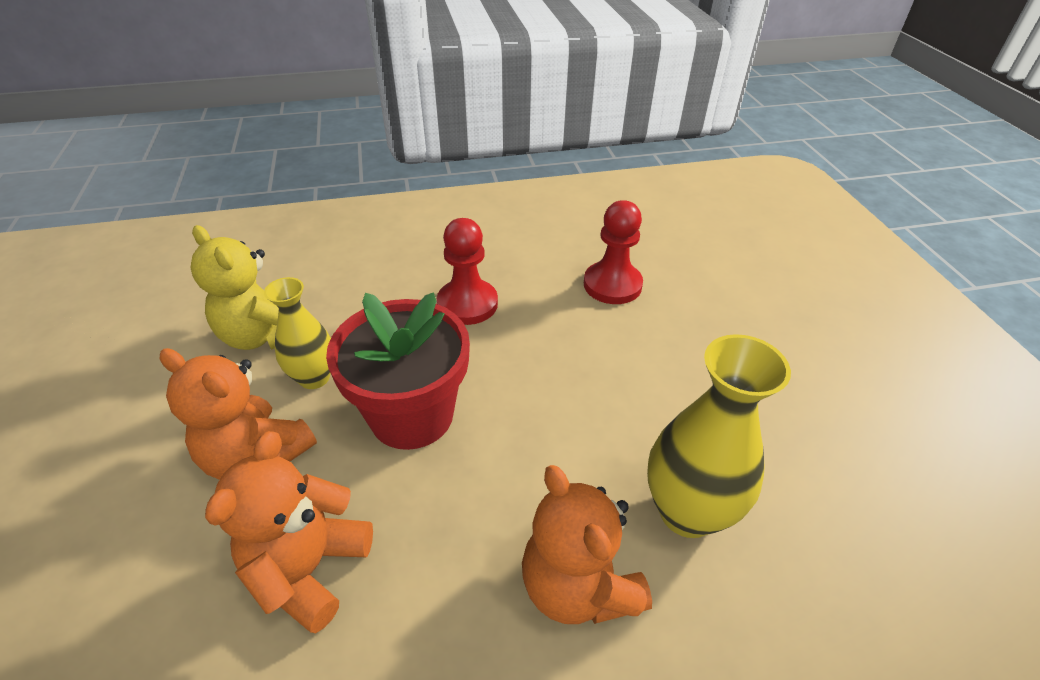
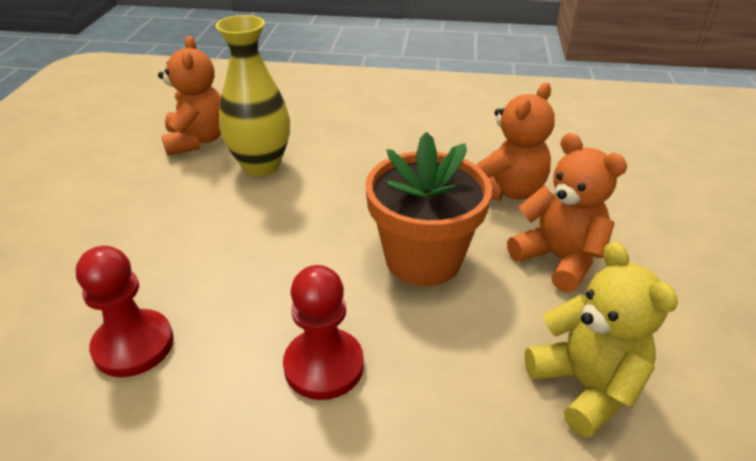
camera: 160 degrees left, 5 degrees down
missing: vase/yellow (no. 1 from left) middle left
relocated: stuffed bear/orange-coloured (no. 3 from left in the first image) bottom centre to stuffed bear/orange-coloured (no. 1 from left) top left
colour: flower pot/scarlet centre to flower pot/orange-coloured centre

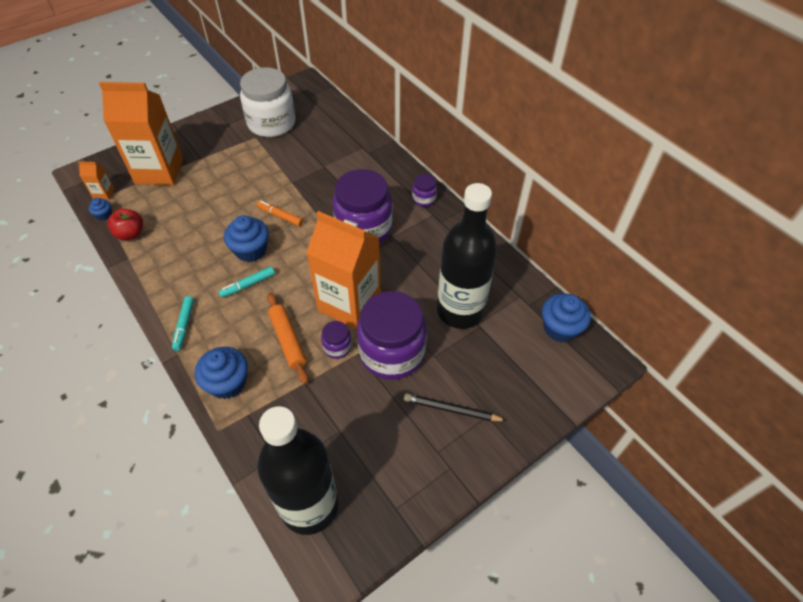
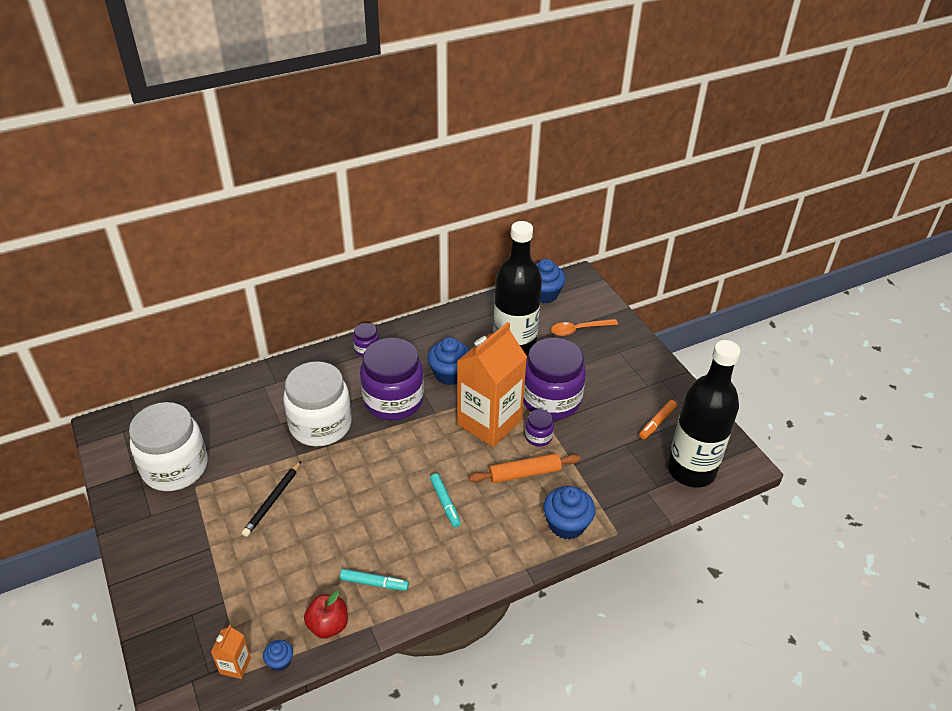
camera: 80 degrees left, 10 degrees down
missing: milk carton/orange-coloured (no. 2 from left) top left
appeared: preserve jar/snow-white (no. 2 from left) middle left; teaspoon/orange-coloured centre
relocated: marker/turquoise (no. 1 from left) middle left to bottom centre; cupcake/cobalt (no. 3 from left in the first image) middle left to cupcake/cobalt (no. 2 from left) centre; marker/orange-coloured centre to middle right; lead pencil/black bottom centre to bottom left

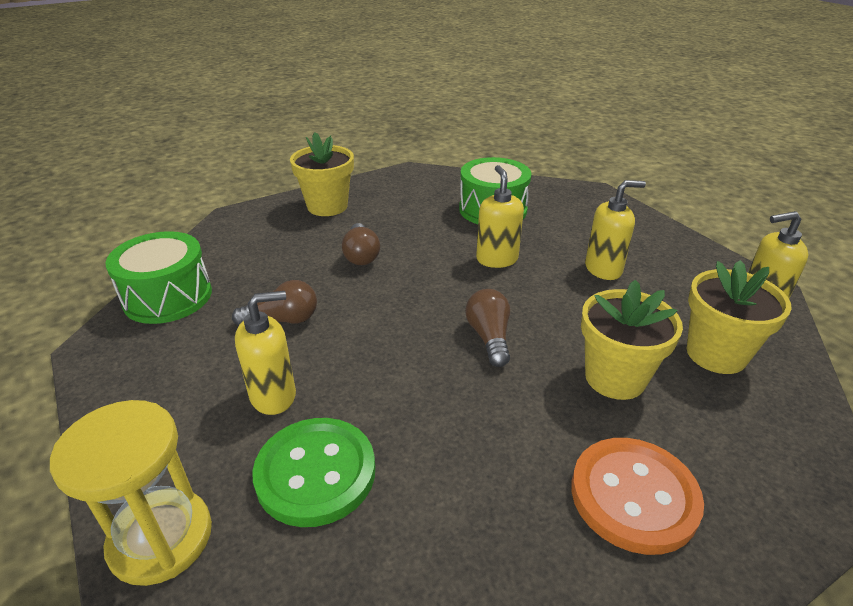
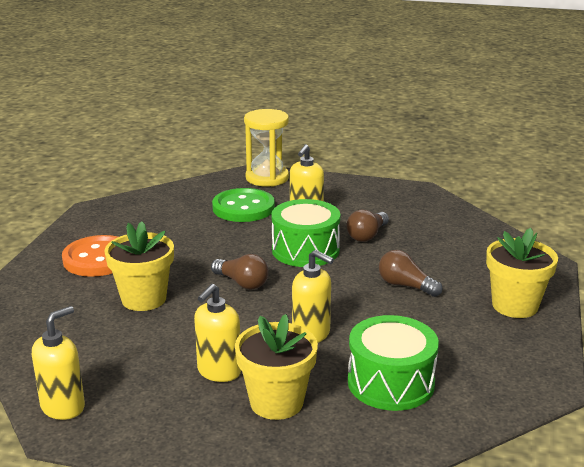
camera: 135 degrees right, 10 degrees down
relocated: snare drum/emerald (no. 1 from left) middle left to centre; flower pot/yellow (no. 3 from left in the first image) middle right to flower pot/yellow (no. 2 from left) bottom centre

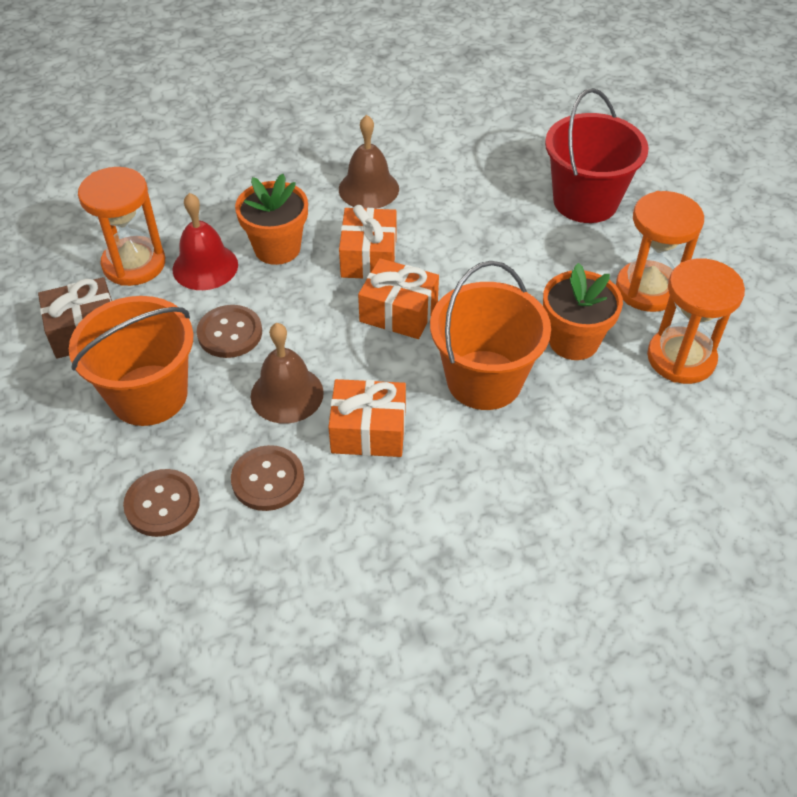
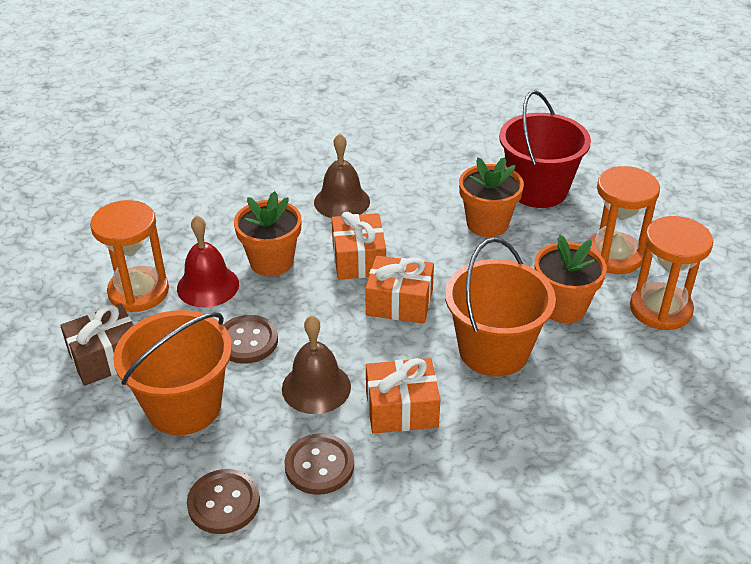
camera: 10 degrees left, 10 degrees down
appeared: flower pot/orange-coloured (no. 2 from left) centre

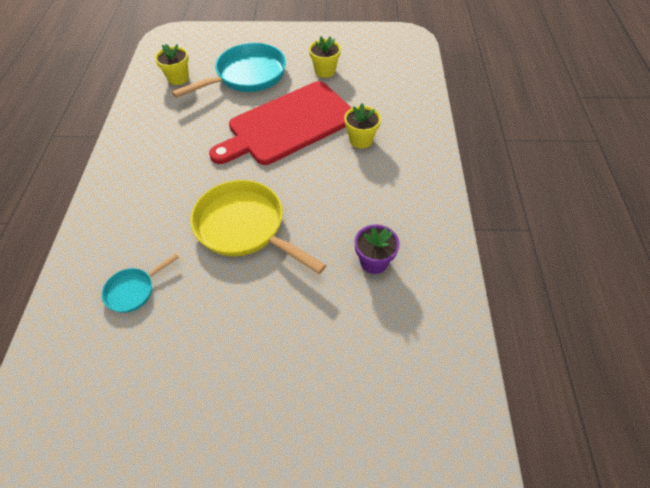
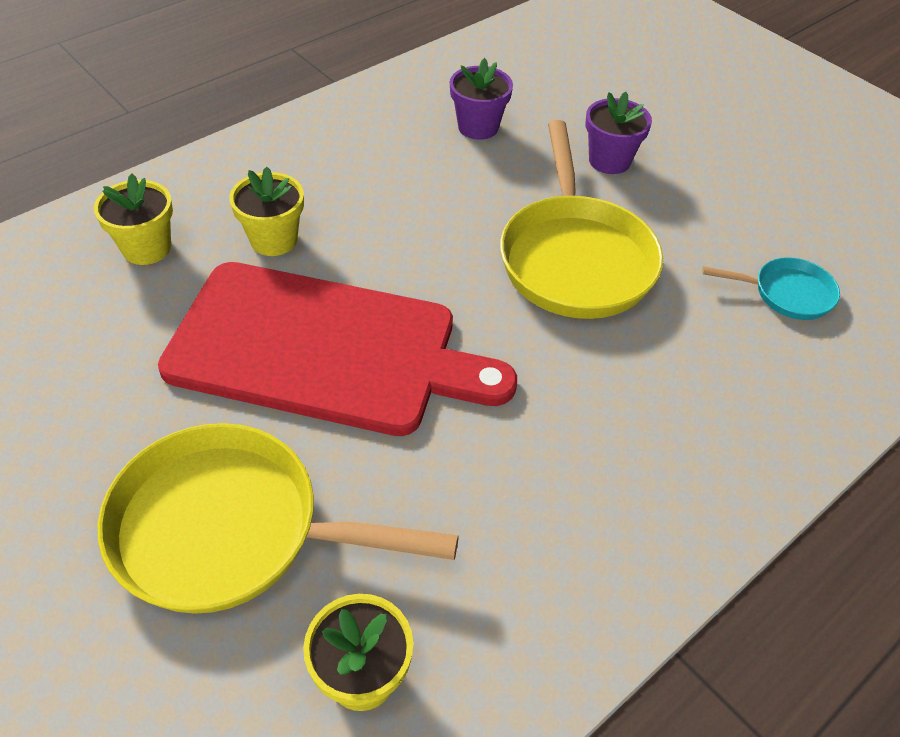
camera: 135 degrees left, 5 degrees down
appeared: flower pot/royal purple (no. 2 from left) top right
relocated: flower pot/yellow (no. 2 from left in the first image) top centre to flower pot/yellow (no. 1 from left) top left
colour: skillet/turquoise (no. 2 from left) top centre to skillet/yellow (no. 1 from left) bottom left

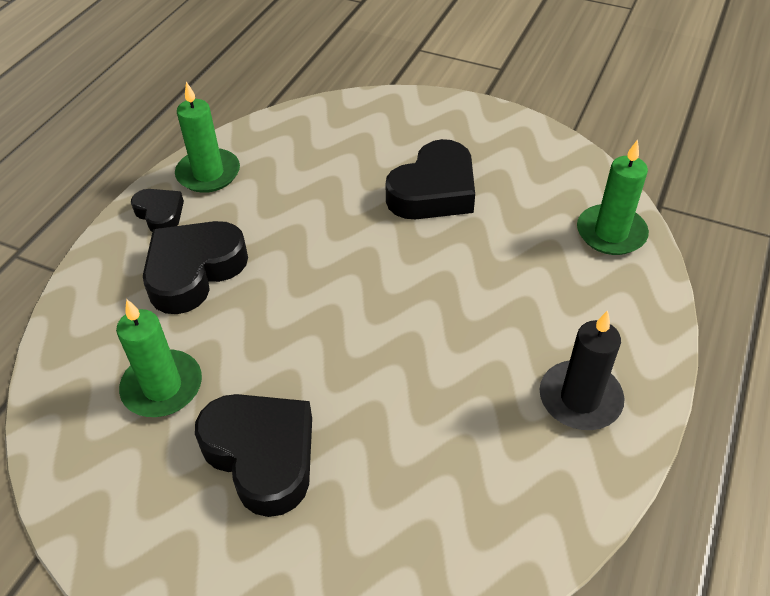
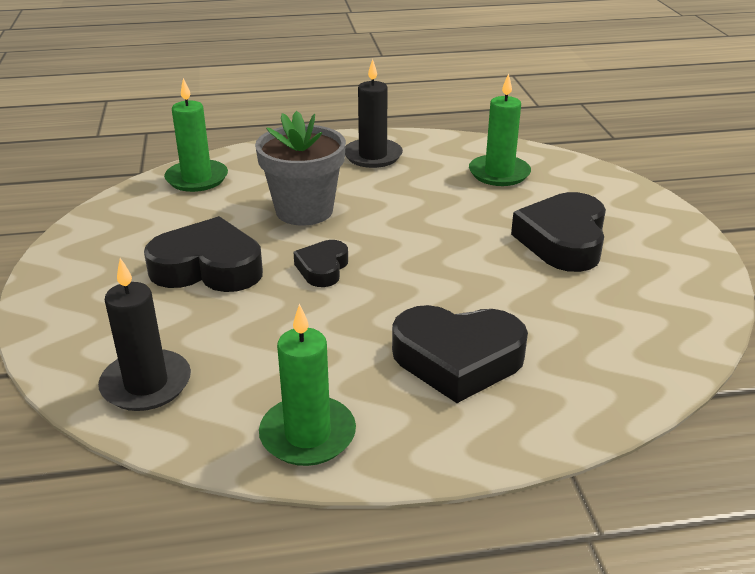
camera: 125 degrees left, 15 degrees down
appeared: pillar candle/black (no. 1 from left) middle left; flower pot/grey top centre
relocated: pillar candle/emerald (no. 1 from left in the first image) middle left to pillar candle/emerald (no. 3 from left) top centre; heart shape/black (no. 1 from left in the first image) middle left to heart shape/black (no. 2 from left) centre

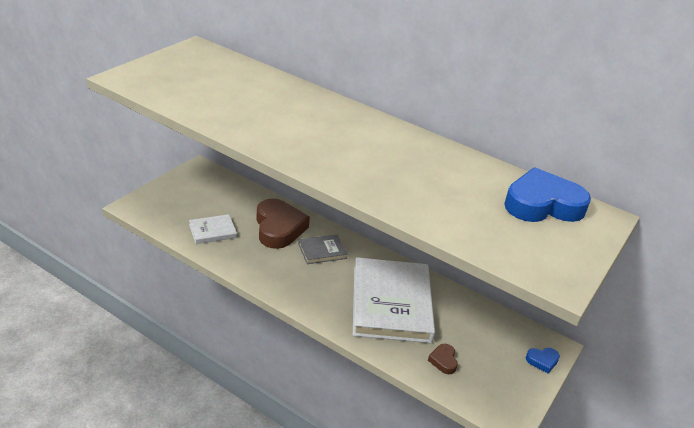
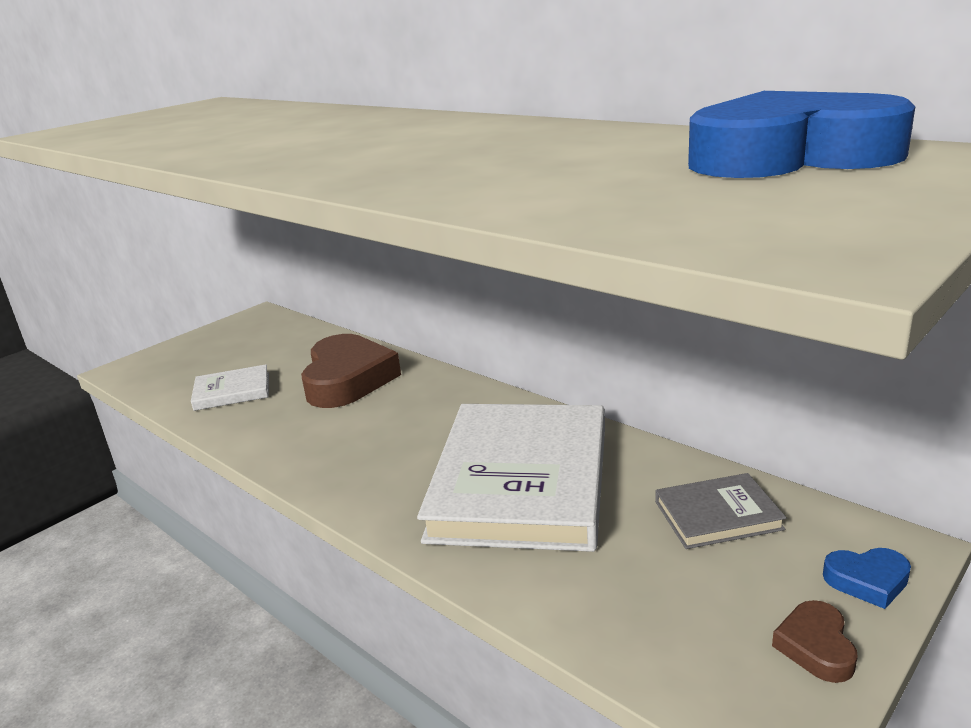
camera: 15 degrees right, 10 degrees down
relocated: hardcover/grey centre to bottom right; heart shape/brown (no. 2 from left) bottom centre to bottom right

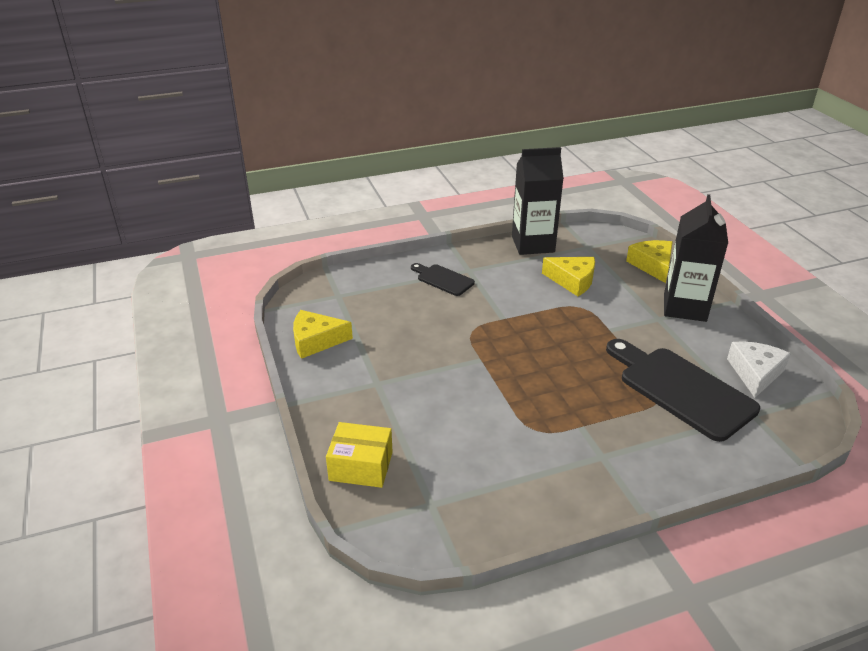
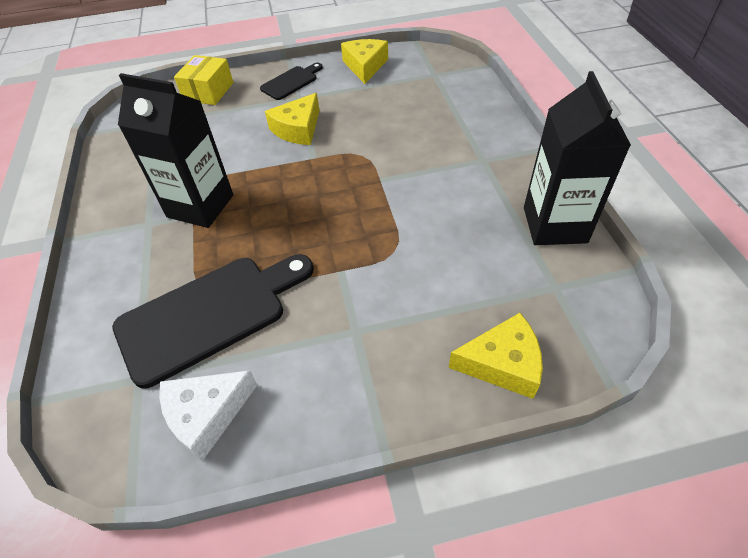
camera: 100 degrees right, 15 degrees up
relocated: bread board/black (no. 1 from left in the first image) centre to bread board/black (no. 2 from left) top centre; cheese/yellow (no. 2 from left in the first image) centre to cheese/yellow (no. 1 from left) top centre; milk carton/black (no. 2 from left in the first image) middle right to milk carton/black (no. 1 from left) top left
spun: cheese/snow-white middle right = bottom left 120 degrees clockwise

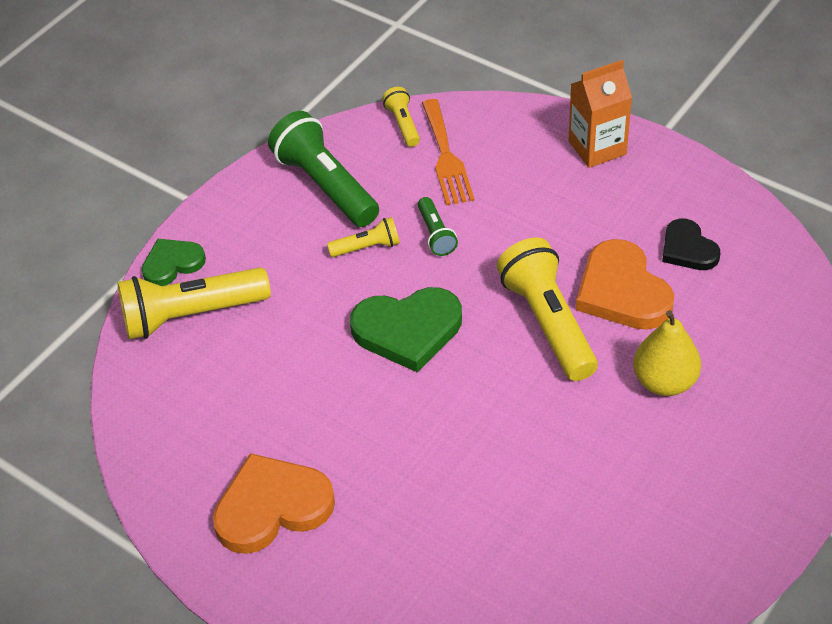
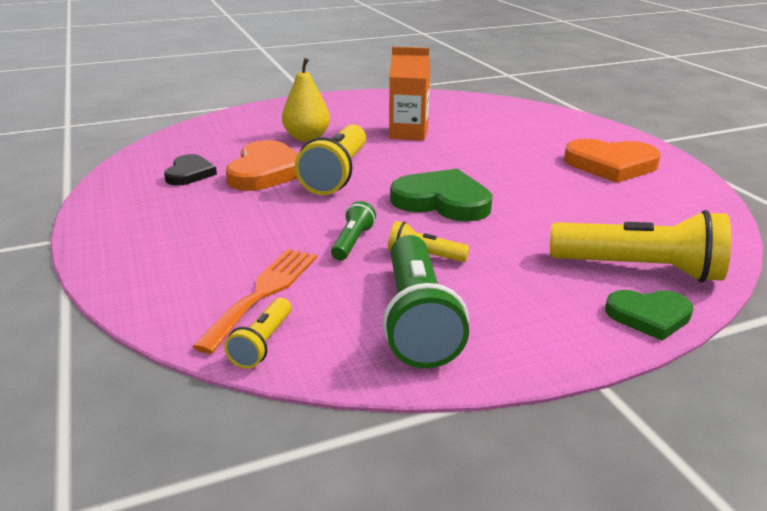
camera: 150 degrees left, 20 degrees down
relocated: milk carton/orange-coloured top right to top centre

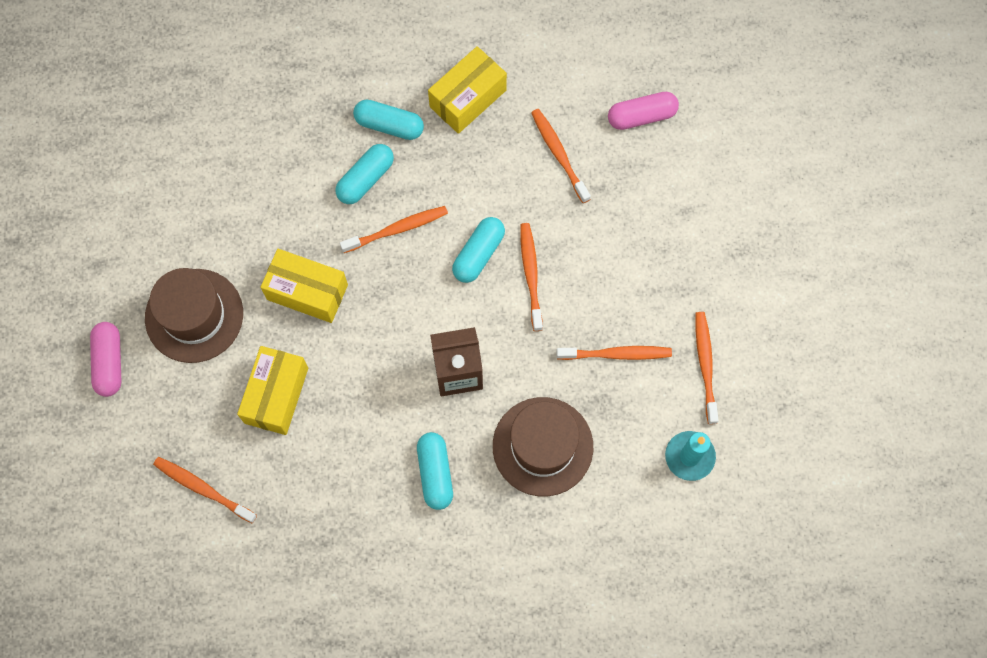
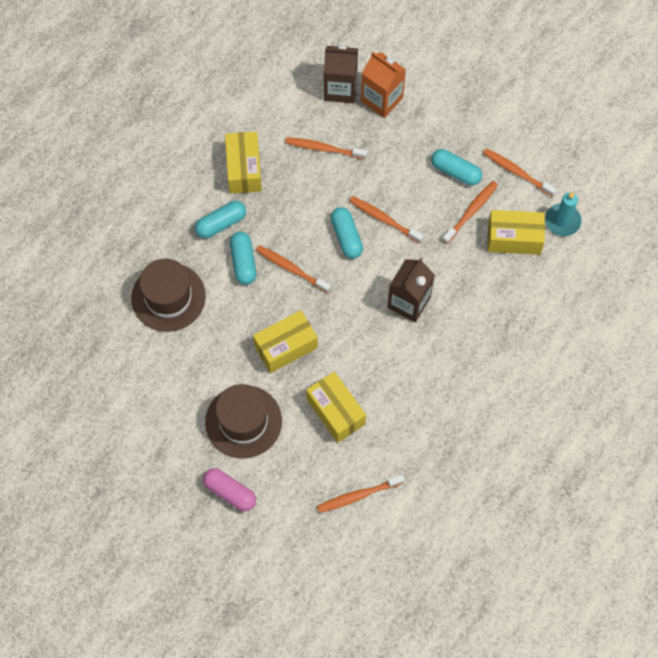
camera: 50 degrees left, 5 degrees down
appeared: milk carton/orange-coloured top centre; parcel/yellow (no. 4 from left) middle right
relocated: pill/turquoise (no. 3 from left in the first image) bottom centre to pill/turquoise (no. 4 from left) top right; top hat/brown (no. 2 from left in the first image) bottom centre to top hat/brown (no. 1 from left) middle left
exchanged: pill/rosy (no. 2 from left) top centre to milk carton/brown (no. 1 from left) top centre
spun: toothbrush/orange-coloured (no. 2 from left in the first image) centre = centre 75 degrees counterclockwise

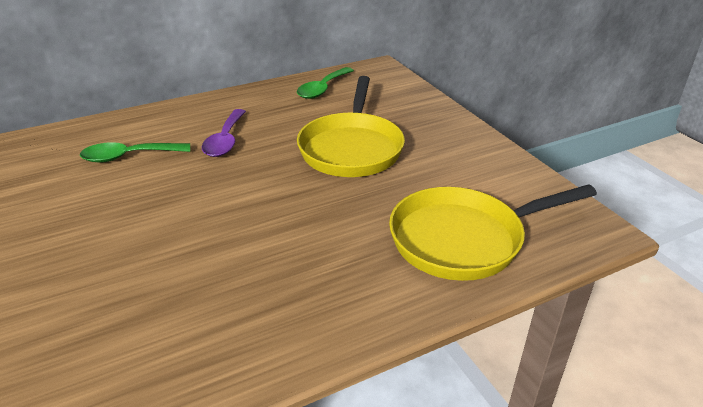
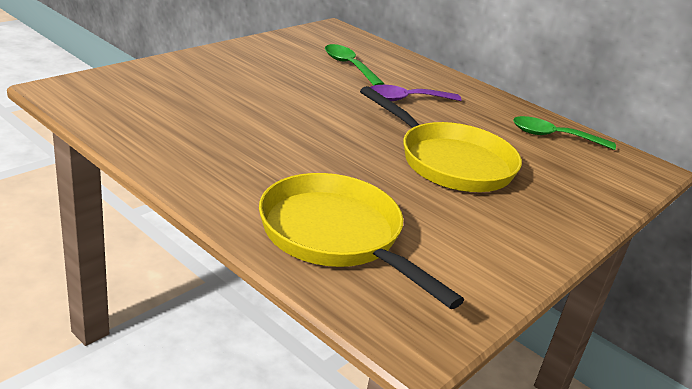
camera: 65 degrees right, 5 degrees down
spun: skillet/yellow (no. 1 from left in the first image) top centre = centre 120 degrees counterclockwise

